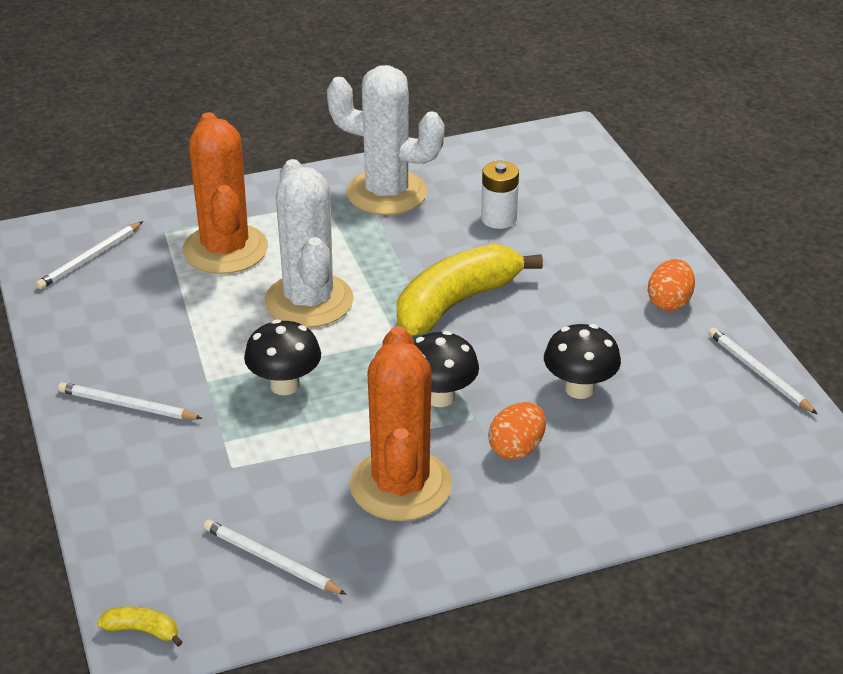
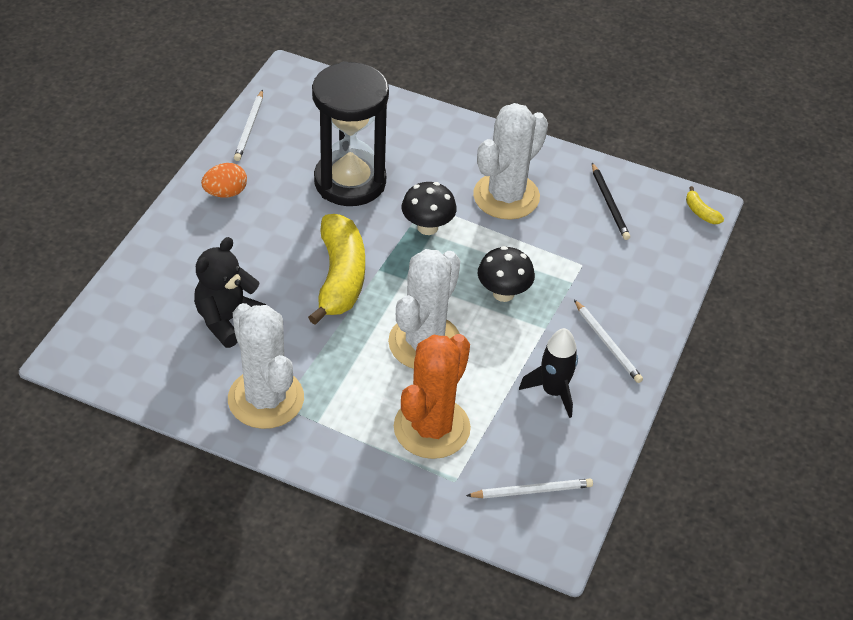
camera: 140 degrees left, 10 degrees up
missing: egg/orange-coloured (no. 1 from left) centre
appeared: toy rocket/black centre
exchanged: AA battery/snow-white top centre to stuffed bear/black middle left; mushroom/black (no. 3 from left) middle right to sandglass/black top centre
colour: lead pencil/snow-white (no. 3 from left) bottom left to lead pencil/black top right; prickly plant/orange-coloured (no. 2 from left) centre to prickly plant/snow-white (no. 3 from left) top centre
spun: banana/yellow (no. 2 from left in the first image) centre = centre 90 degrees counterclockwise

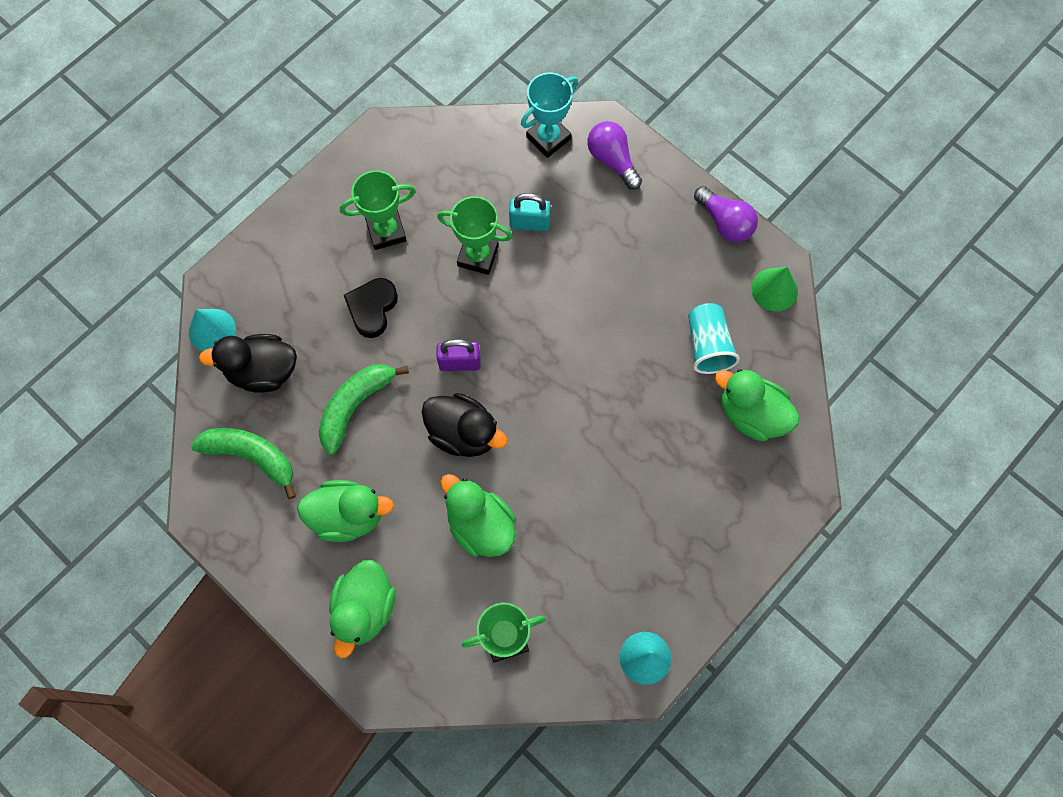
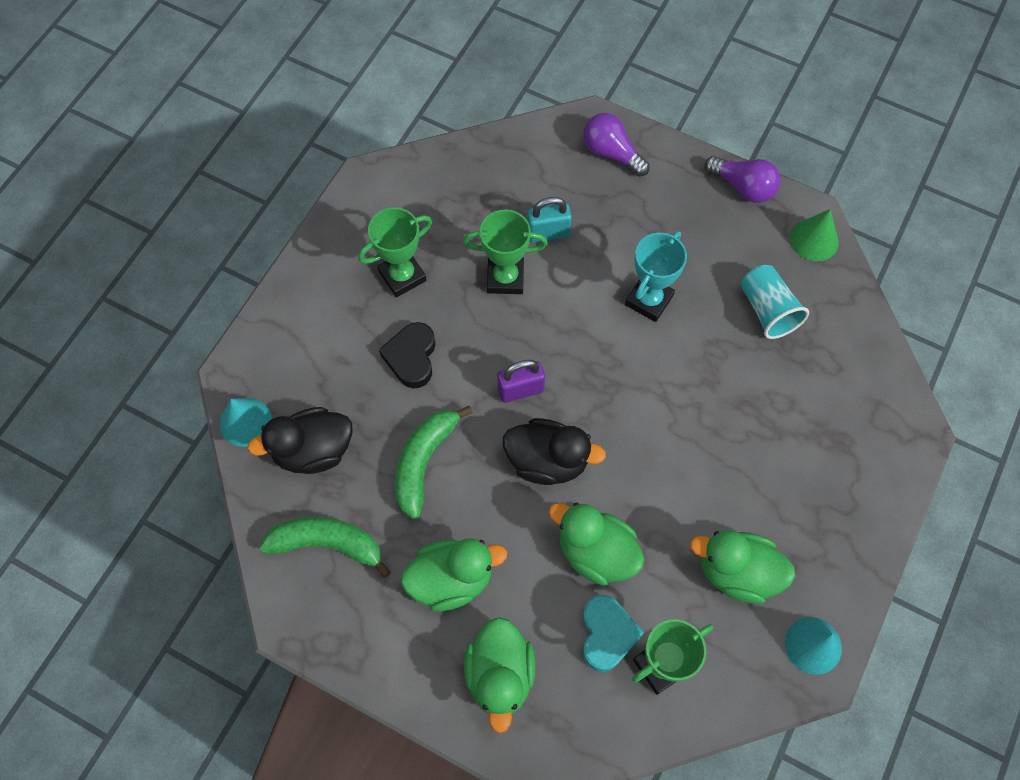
camera: 15 degrees left, 5 degrees down
appeared: heart shape/turquoise bottom centre
relocated: award cup/turquoise top centre to centre; duck/emerald (no. 4 from left) middle right to bottom right

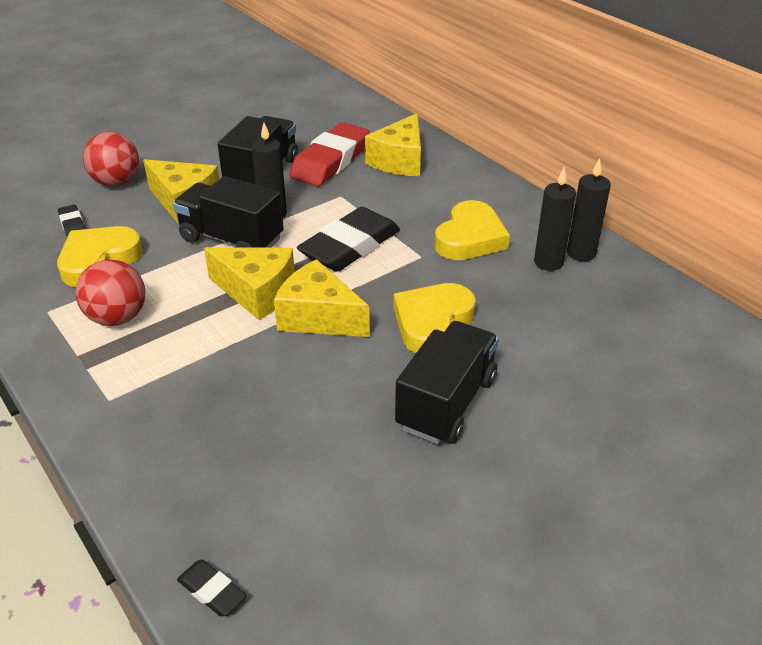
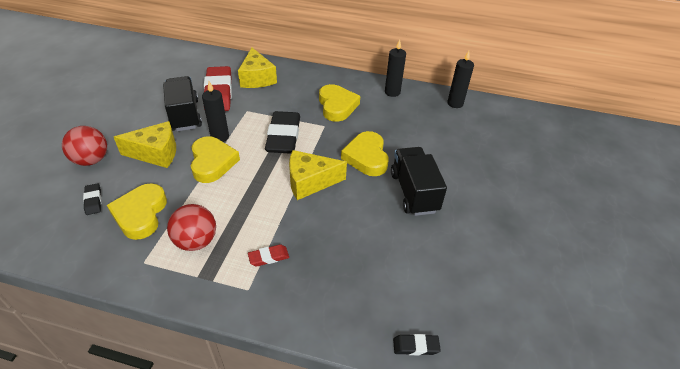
camera: 40 degrees left, 5 degrees up
missing: cheese/yellow (no. 2 from left) middle left
appeared: eraser/scarlet (no. 2 from left) bottom centre
relocated: pillar candle/black (no. 2 from left in the first image) middle right to pillar candle/black (no. 3 from left) top right
exchanged: lorry/black (no. 1 from left) top left to heart shape/yellow (no. 2 from left) middle left
spun: eraser/black (no. 1 from left) middle left = middle left 45 degrees clockwise

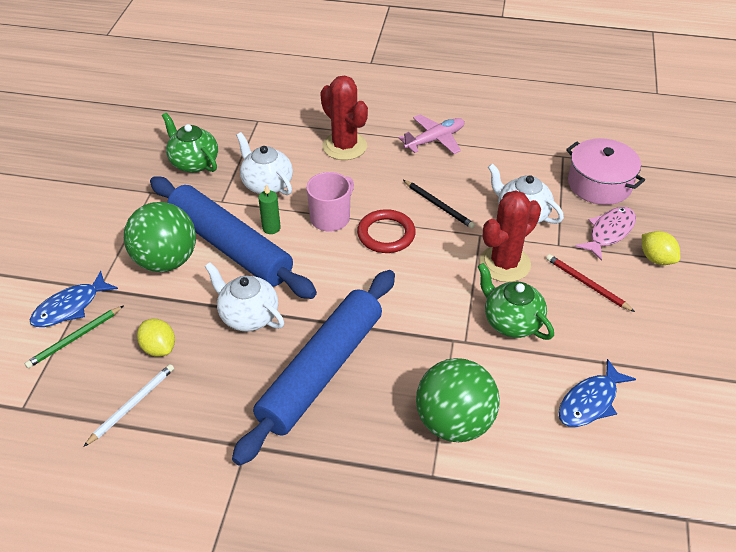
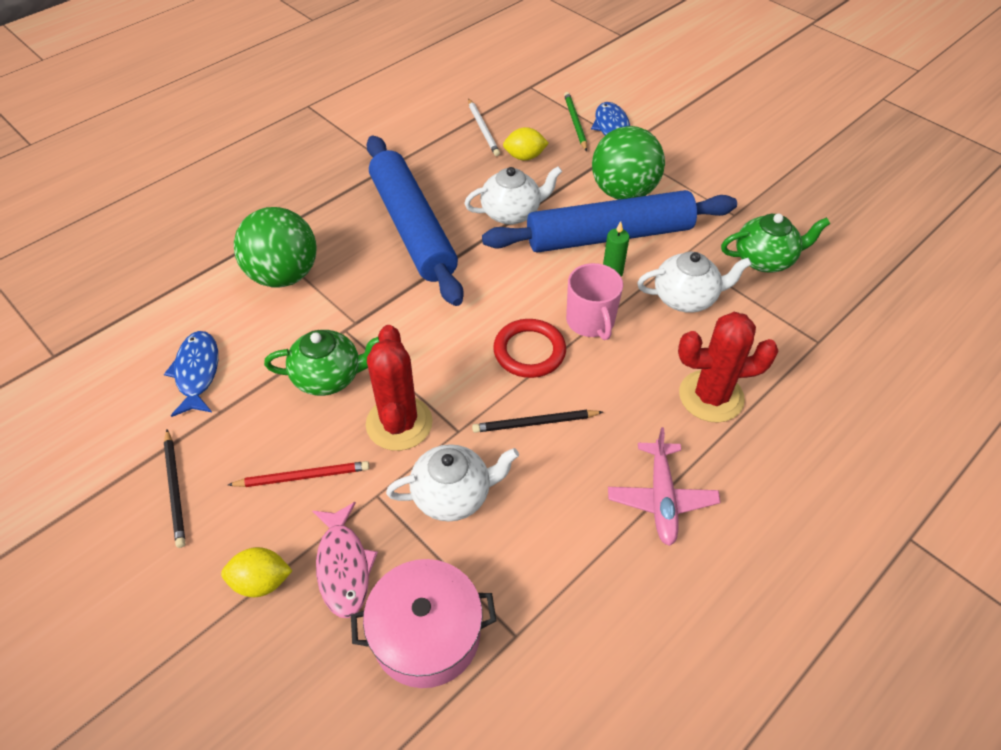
camera: 125 degrees right, 5 degrees up
appeared: lead pencil/black (no. 1 from left) middle left

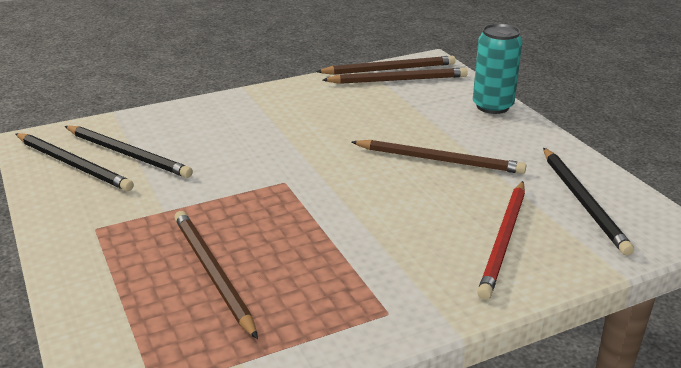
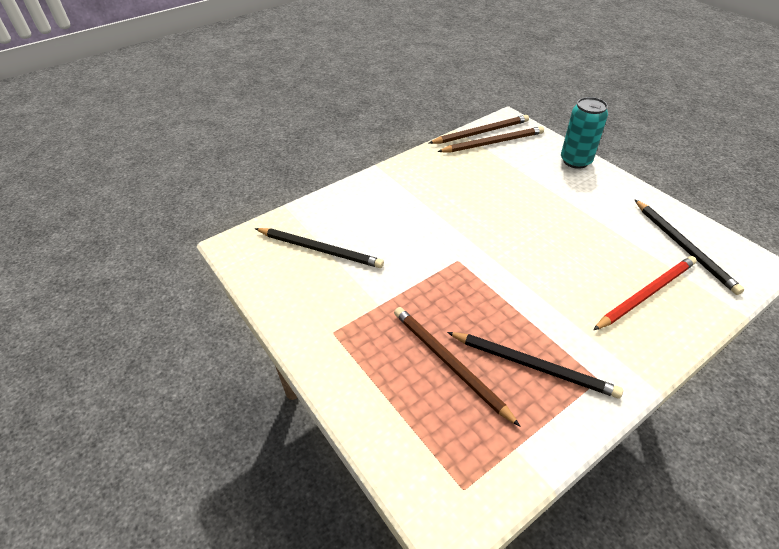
camera: 10 degrees left, 15 degrees up
missing: lead pencil/brown (no. 4 from left) centre
relocated: lead pencil/black (no. 1 from left in the first image) middle left to lead pencil/black (no. 2 from left) middle right
spun: lead pencil/scarlet middle right = middle right 135 degrees counterclockwise

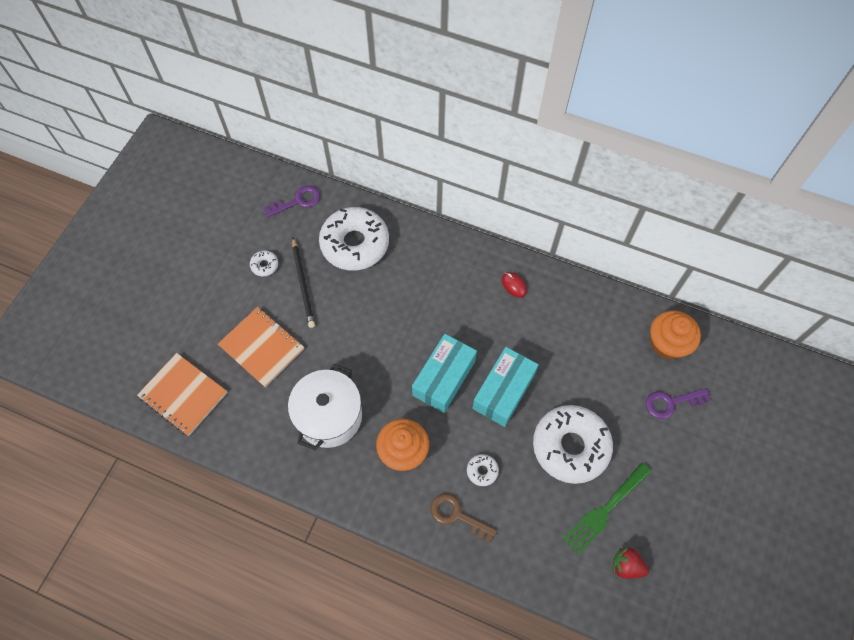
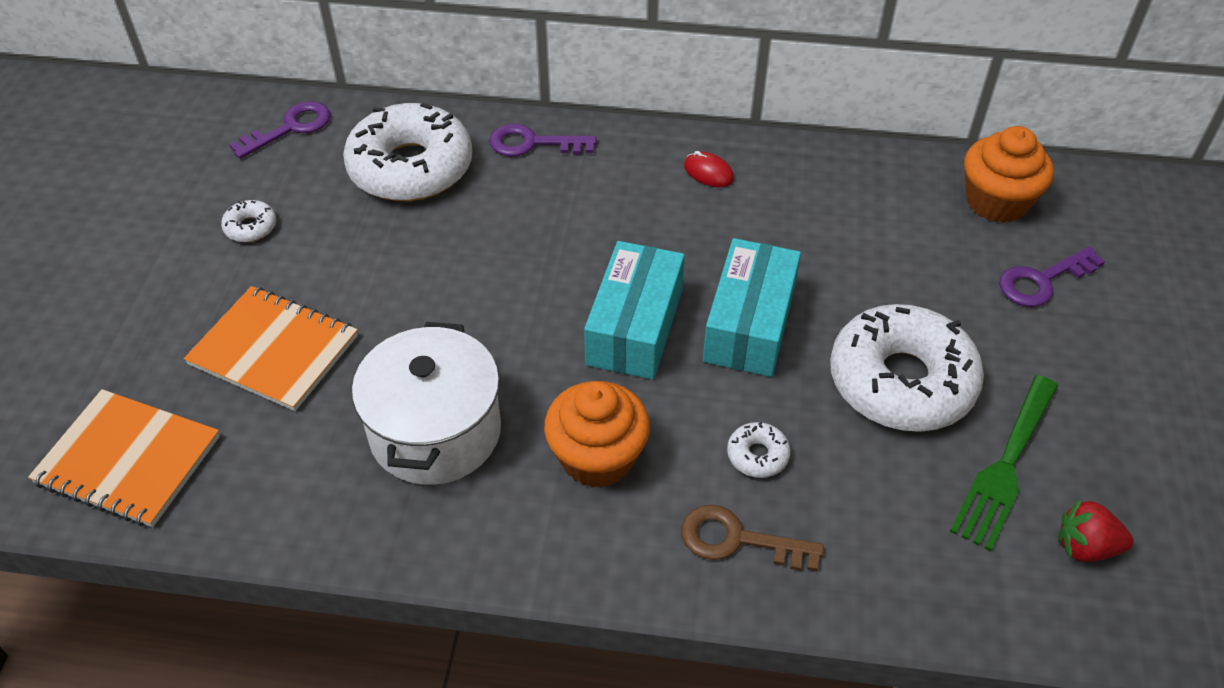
camera: 15 degrees left, 15 degrees down
missing: lead pencil/black centre
appeared: door key/royal purple (no. 2 from left) top centre

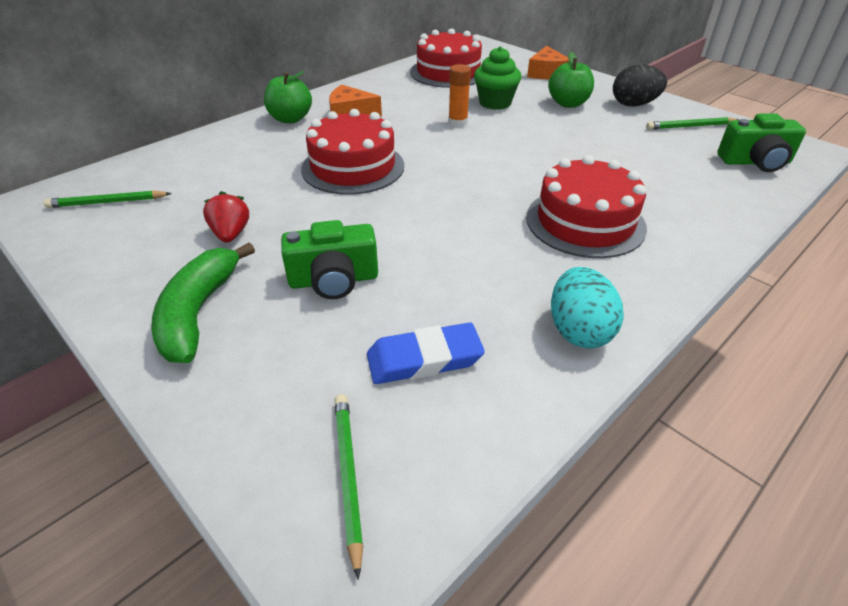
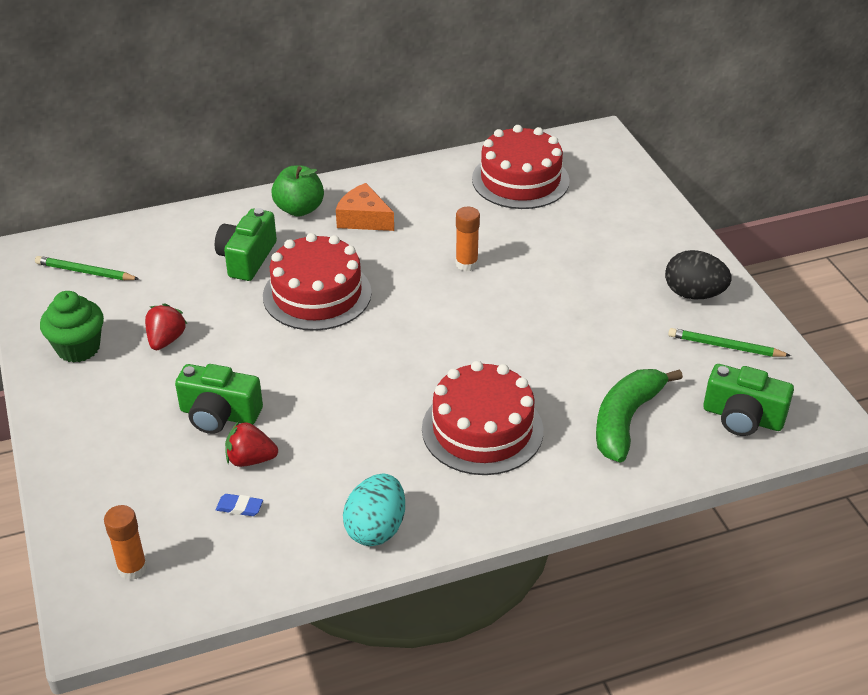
camera: 25 degrees right, 0 degrees up
missing: cheese/orange-coloured (no. 2 from left) top centre; apple fruit/emerald (no. 2 from left) top right
appeared: compact camera/emerald (no. 2 from left) middle left; toy strawberry/scarlet (no. 2 from left) middle left
relocated: banana/emerald middle left to middle right; cupcake/emerald top centre to middle left
exchanged: lead pencil/emerald (no. 2 from left) bottom centre to glue/orange-coloured (no. 1 from left) bottom left
size: eraser/cobalt centre = bottom left x0.49

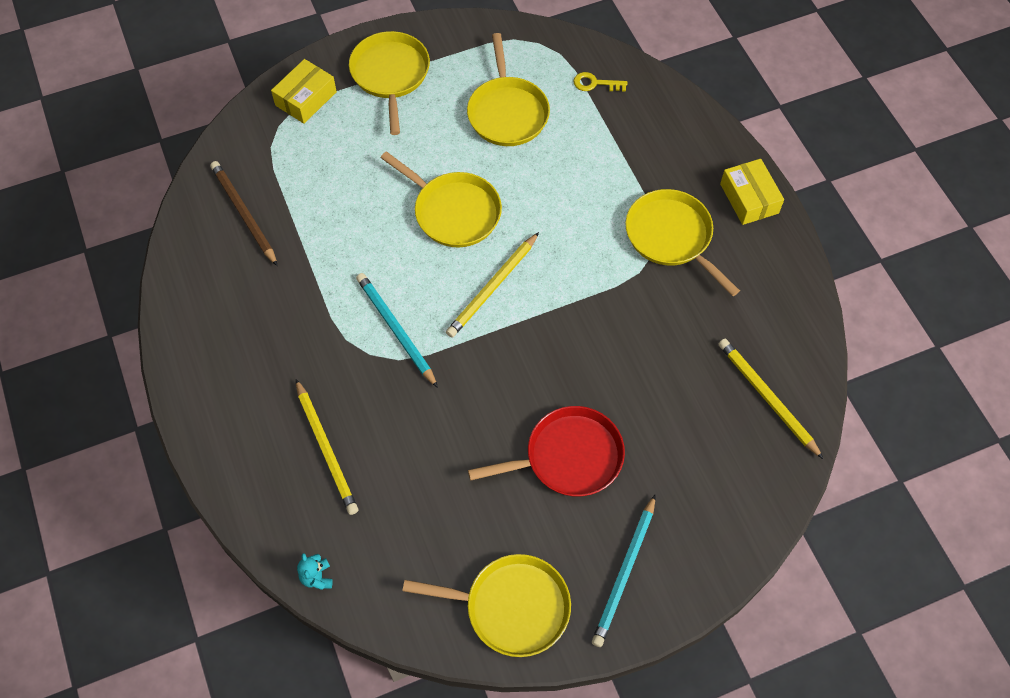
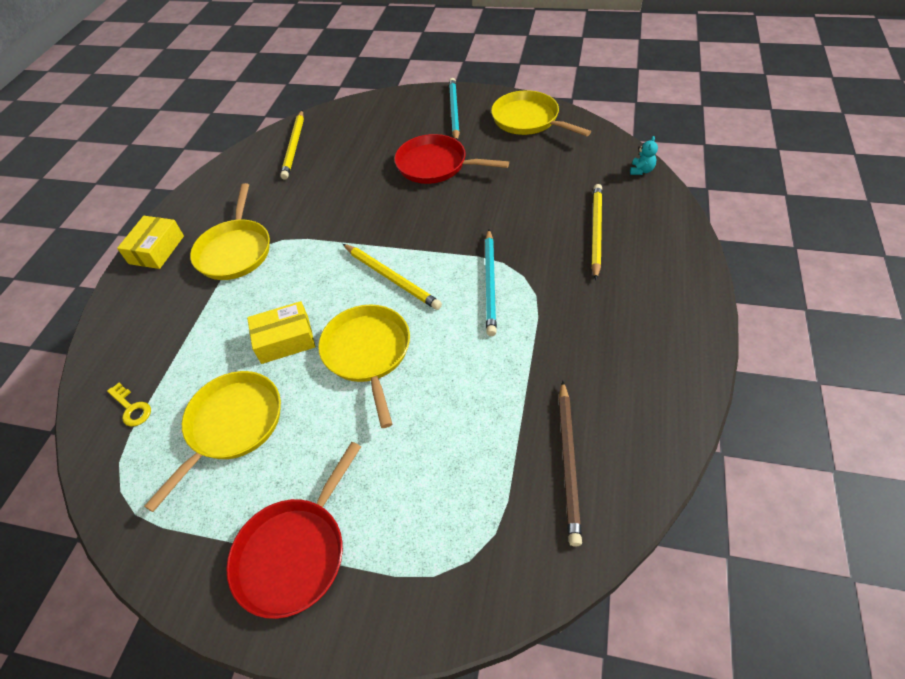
camera: 140 degrees left, 10 degrees down
relocated: parcel/yellow (no. 1 from left in the first image) top left to parcel/yellow (no. 2 from left) middle left
colour: skillet/yellow (no. 1 from left) top centre to skillet/scarlet (no. 1 from left) bottom left
spun: lead pencil/yellow (no. 2 from left) centre = centre 60 degrees clockwise; lead pencil/turquoise (no. 2 from left in the first image) bottom centre = top centre 60 degrees counterclockwise

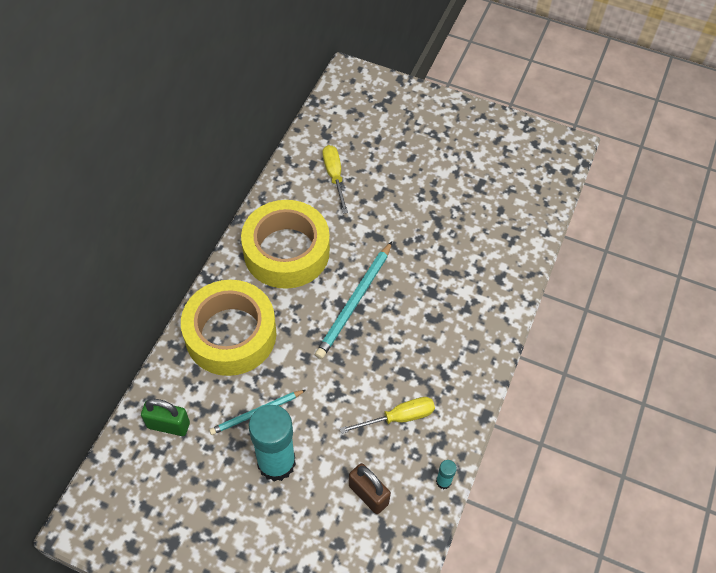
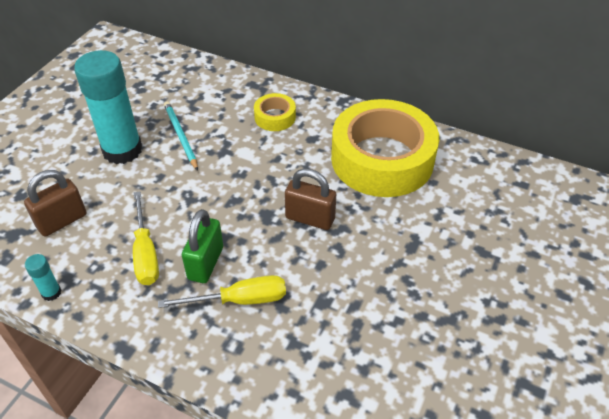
camera: 95 degrees right, 10 degrees down
relocated: padlock/emerald bottom left to middle left; flat screwdriver/yellow (no. 1 from left in the first image) top centre to flat screwdriver/yellow (no. 2 from left) bottom centre
exchanged: lead pencil/turquoise (no. 2 from left) centre to padlock/brown (no. 2 from left) centre
size: tape/yellow (no. 1 from left) middle left = top centre x0.43

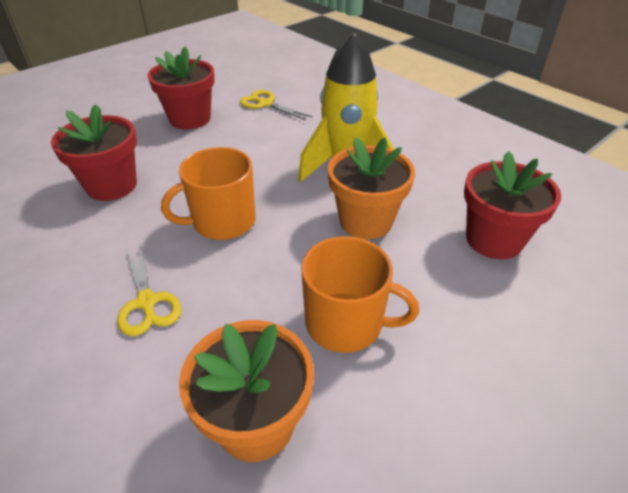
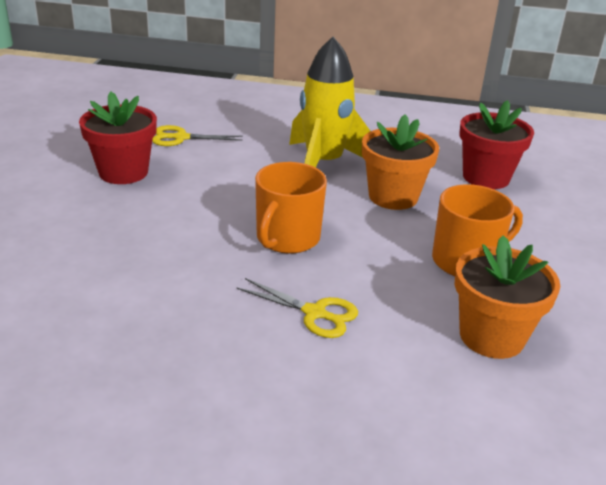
camera: 40 degrees left, 10 degrees down
missing: flower pot/scarlet (no. 1 from left) top left

